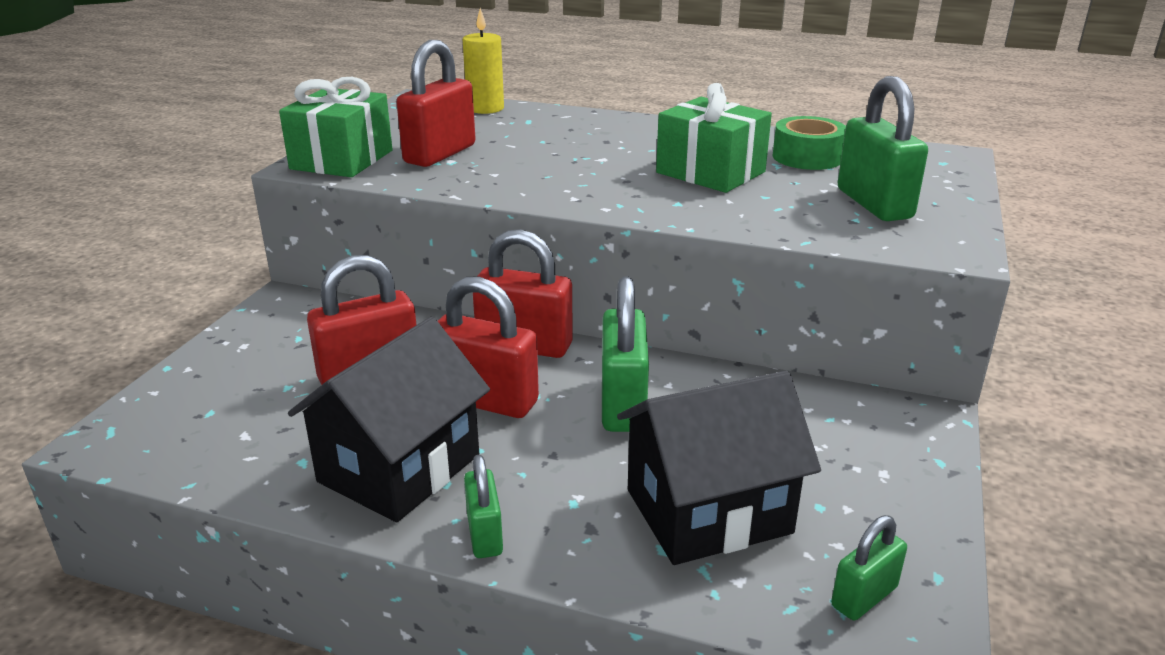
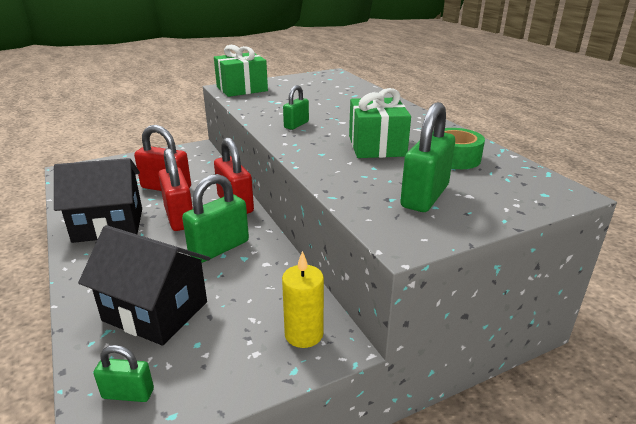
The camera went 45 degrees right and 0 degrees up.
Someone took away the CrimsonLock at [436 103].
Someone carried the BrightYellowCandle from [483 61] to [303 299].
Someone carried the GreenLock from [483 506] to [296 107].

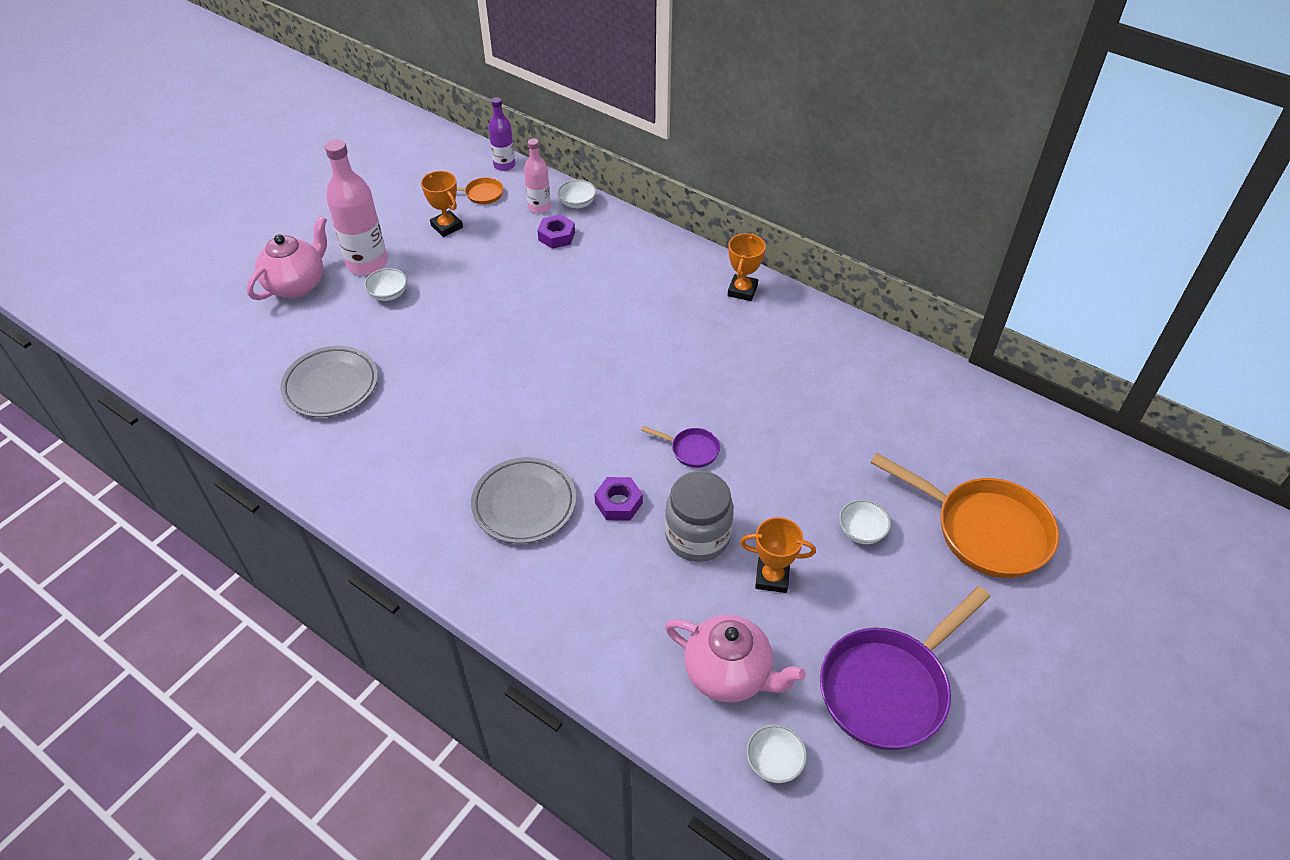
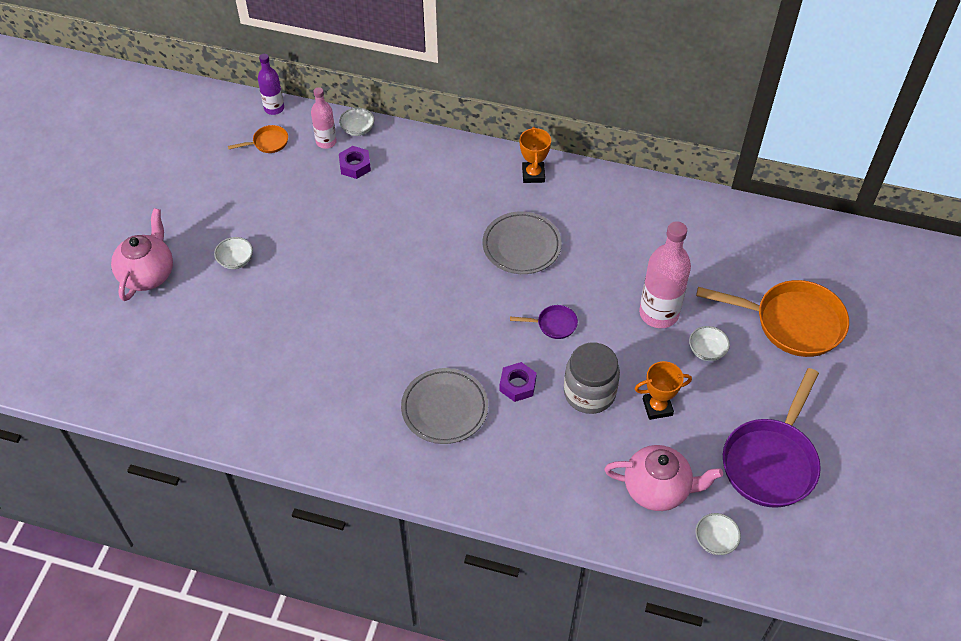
The camera went 20 degrees left and 5 degrees up.
Someone carried the GrayDinnerPlate from [329 381] to [522 242].
Someone carried the RosyFlask from [356 207] to [665 274].
Someone took away the BrightOrangePrizeCup at [442 204].

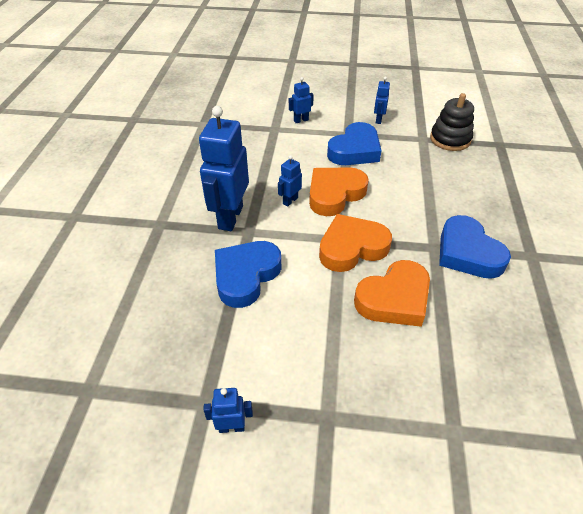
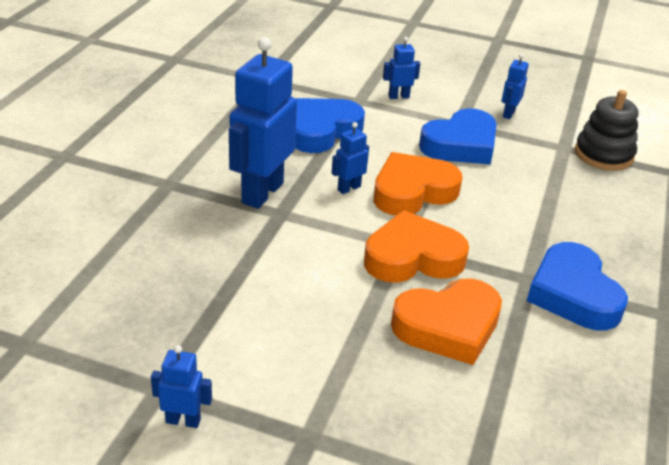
The camera went 10 degrees right and 10 degrees down.
Someone carried the BlueHeart from [248 274] to [330 125].

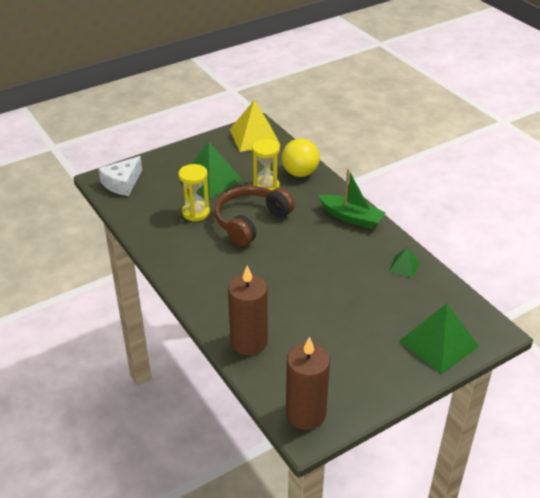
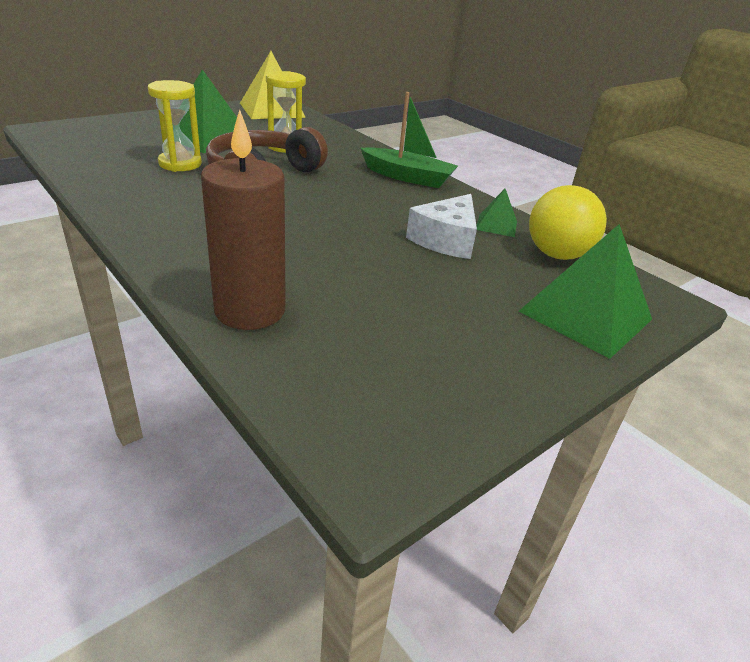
The camera went 10 degrees left and 5 degrees down.
Someone carried the SnowWhiteCheeseWedge from [120 176] to [441 226].
Someone carried the BrightYellowSphere from [300 158] to [568 222].
Someone took away the DarkBrownCandle at [308 383].

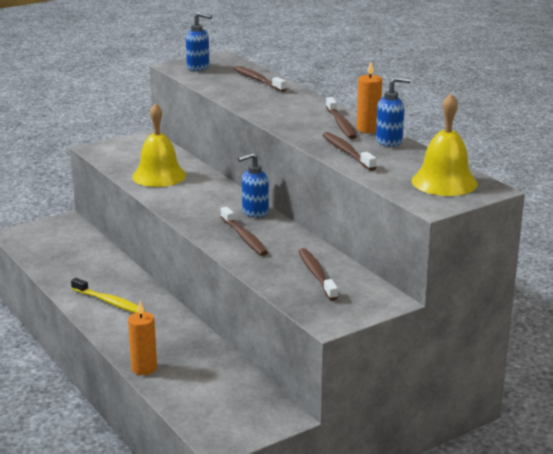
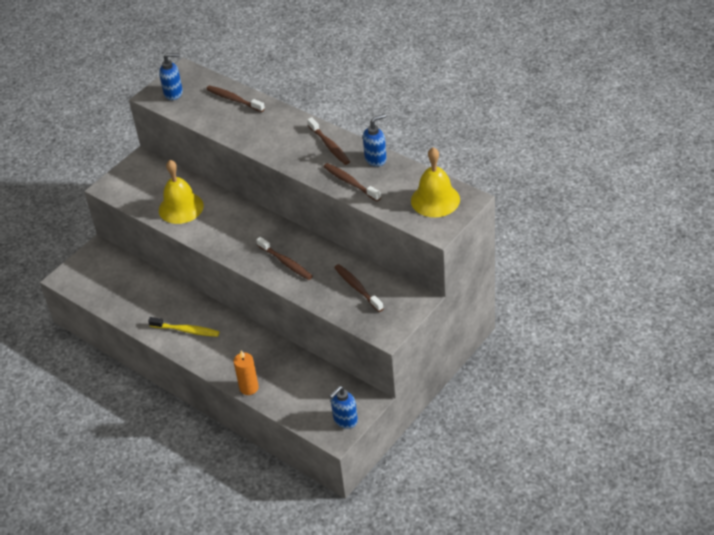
The camera went 15 degrees left and 20 degrees up.
Someone carried the BluePumpBottle from [253 184] to [343 407].
Someone took away the BrightOrangeCandle at [369 97].

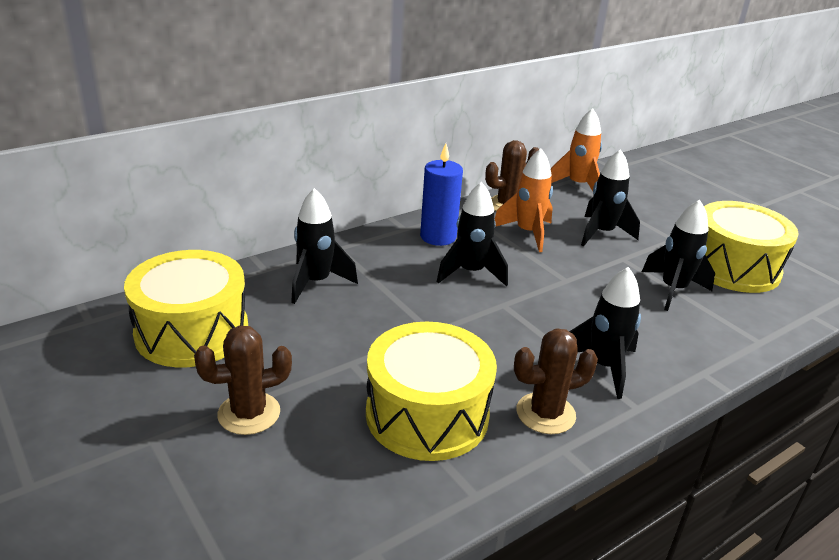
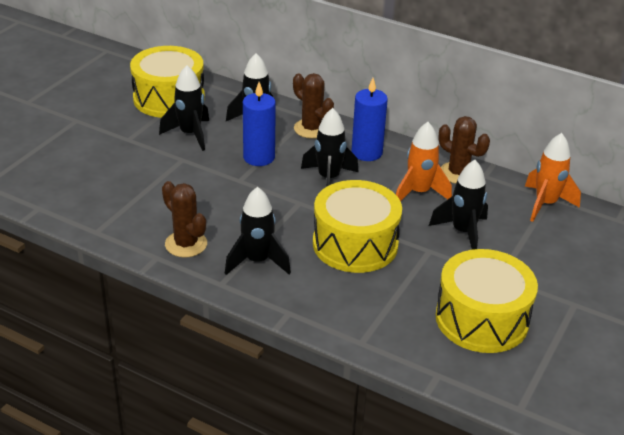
The camera went 65 degrees right and 5 degrees up.
Someone carried the DarkBrownCactus from [243 380] to [313 106].
Someone carried the BrightYellowToyDrum from [431 391] to [357 226].
Someone carried the JetBlackSpaceship from [678 255] to [184 108].
Someone put down the BlueCandle at [259 124].

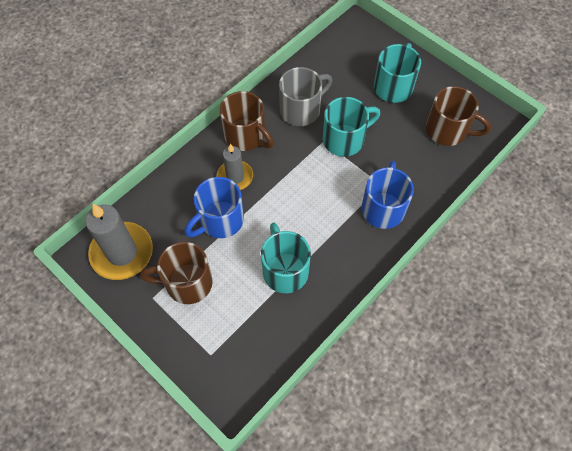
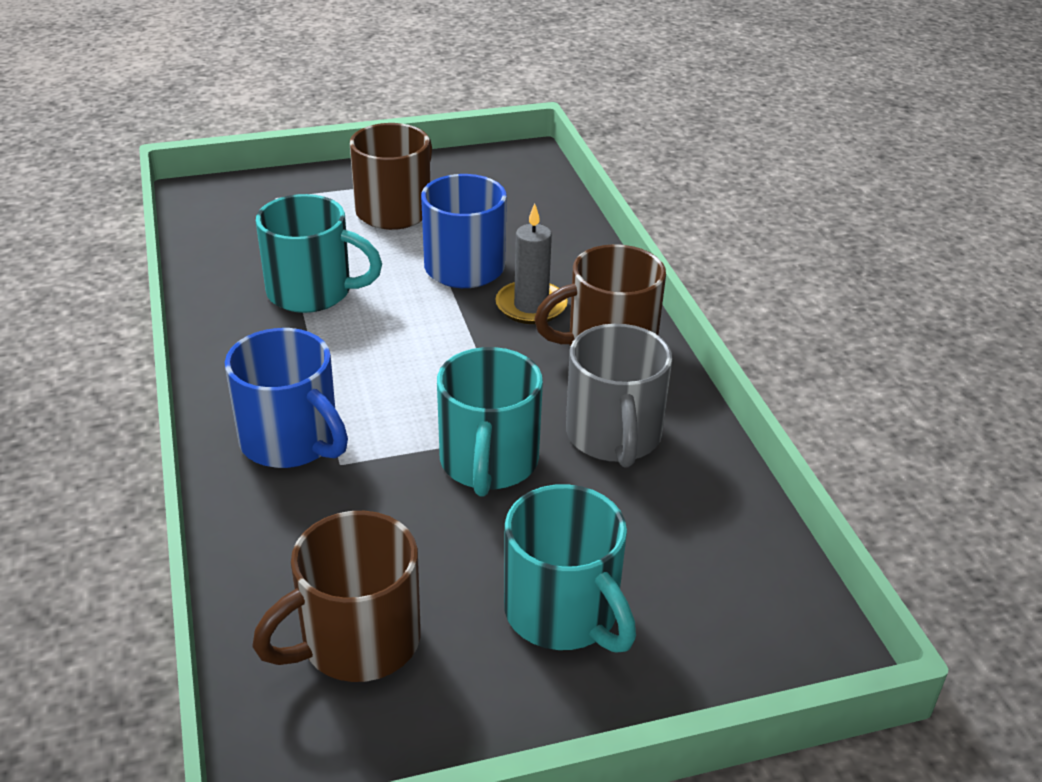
The camera went 120 degrees right and 25 degrees down.
Someone took away the GrayCandle at [119 242].

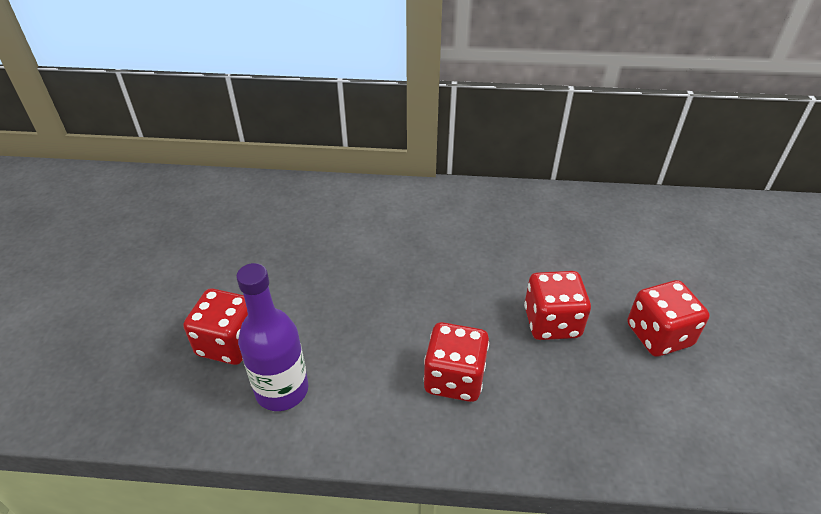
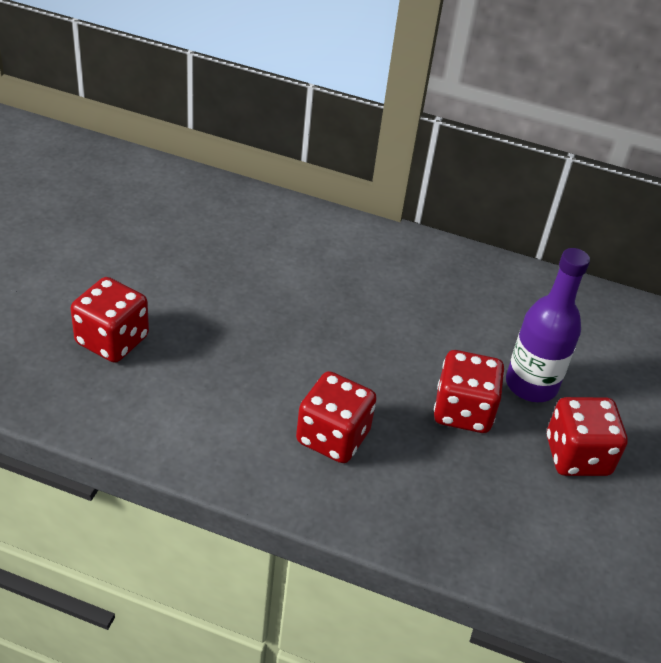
The camera went 10 degrees right and 0 degrees up.
Someone carried the VioletFlask from [272 337] to [548 325].

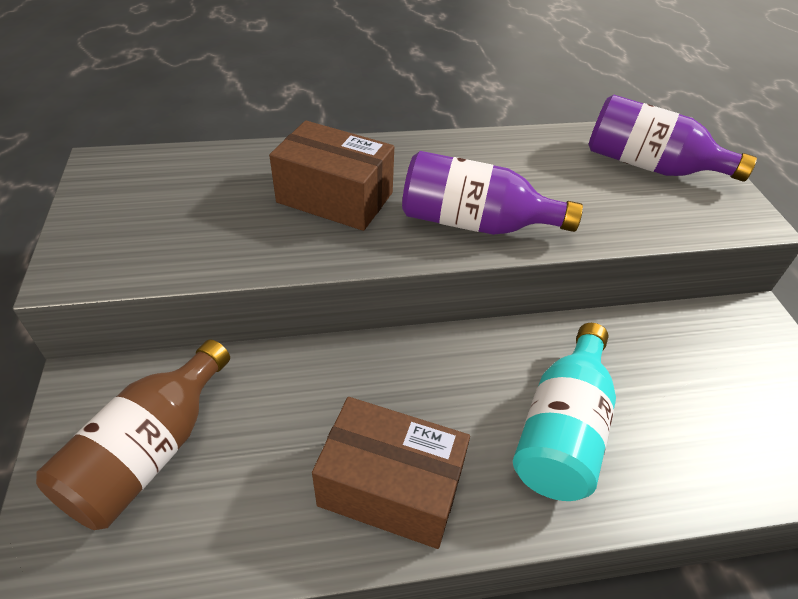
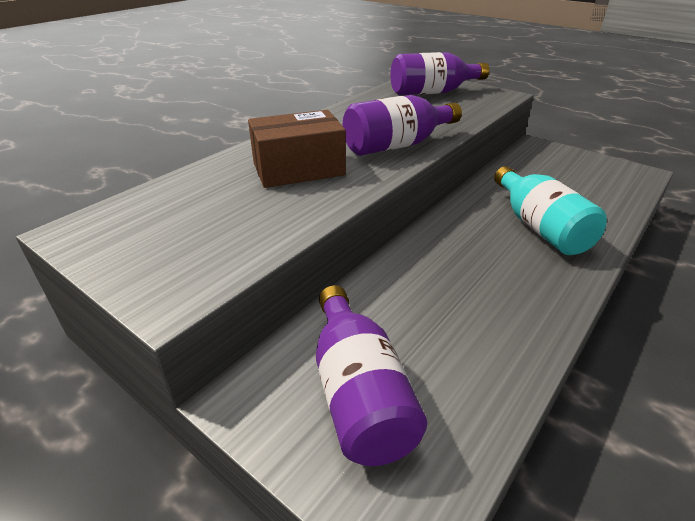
The camera went 40 degrees left and 10 degrees down.
Someone repainted the DarkBrownFlask at [133 434], which became the VioletFlask at [371 375].
Someone took away the DarkBrownBox at [391 473].

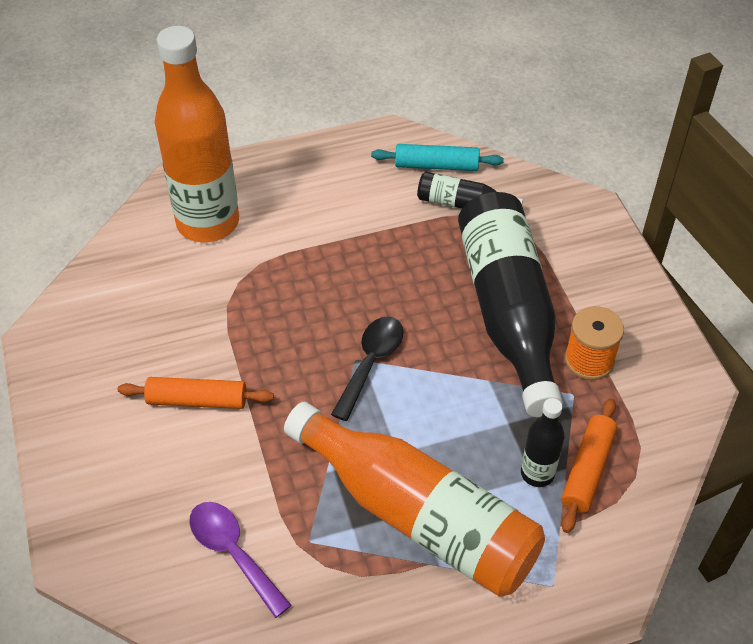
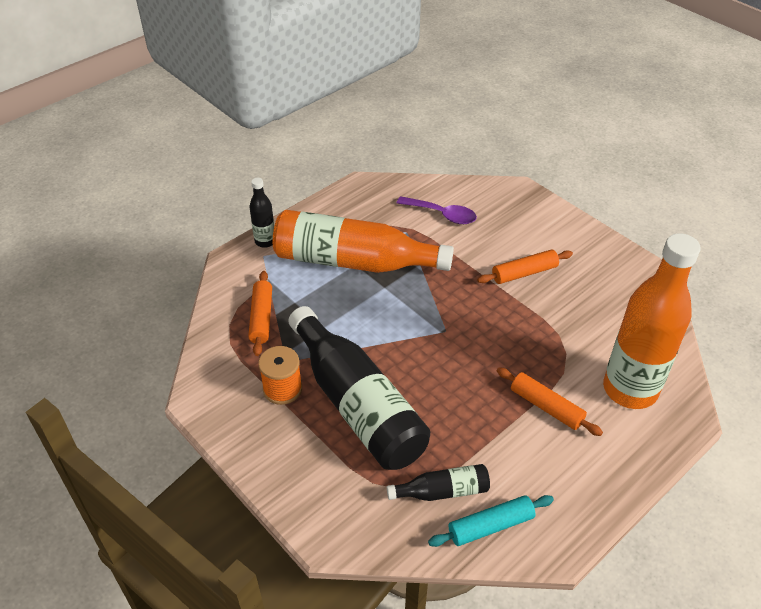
The camera went 155 degrees right and 5 degrees down.
Someone took away the JetBlackTablespoon at [367 368].
Someone carried the JetBlackFlask from [543 442] to [262 213].
Someone put down the BrightOrangePastryRoller at [550 401].

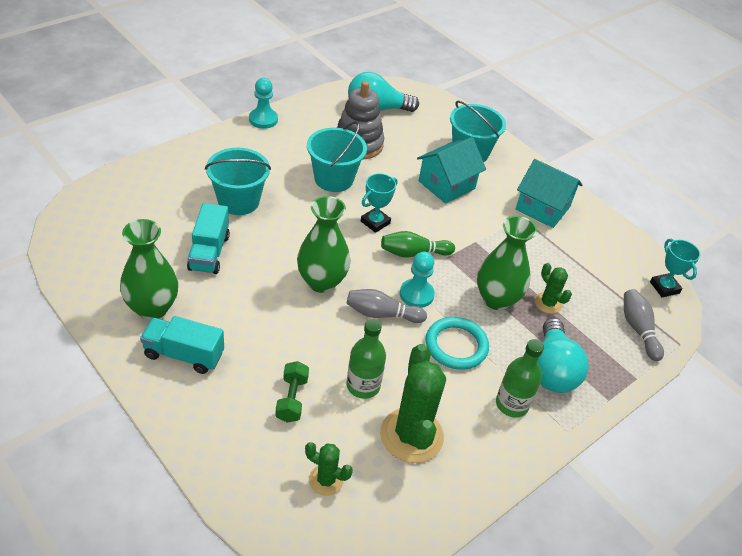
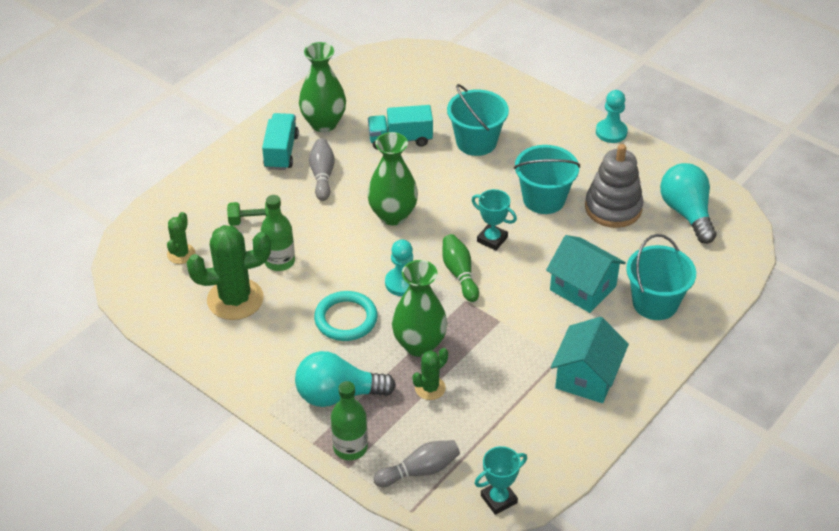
The camera went 85 degrees right and 0 degrees up.
Someone carried the GrayBowlingPin from [386 306] to [322 169].
Someone carried the GreenFlask from [520 378] to [349 420].

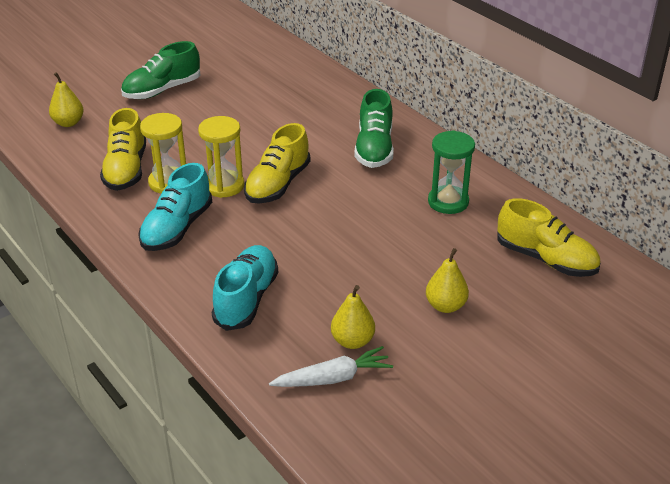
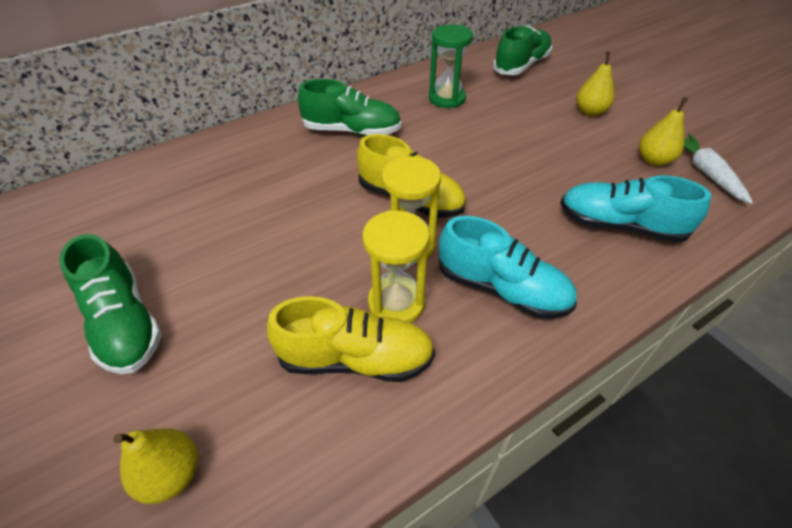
The camera went 85 degrees left and 10 degrees up.
Someone repainted the BrightYellowShoe at [549 237], which became the GreenShoe at [522 50].

